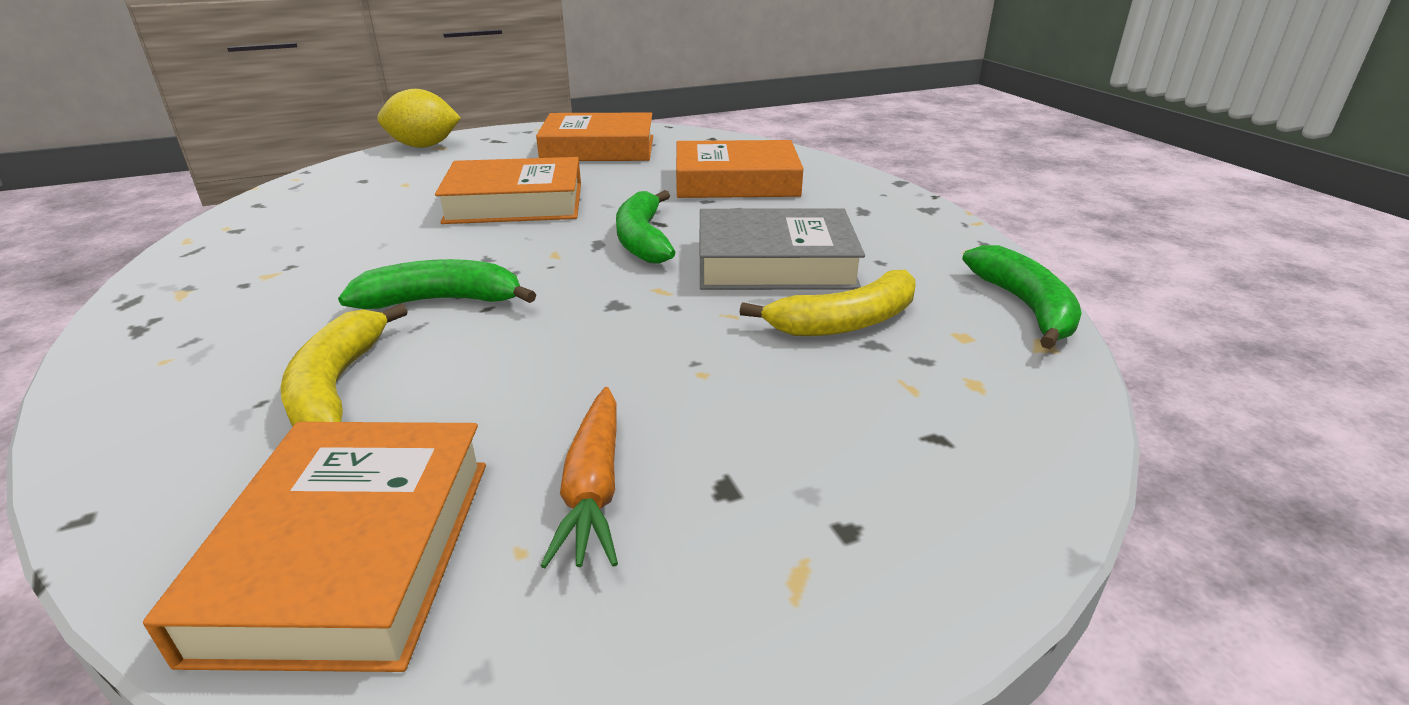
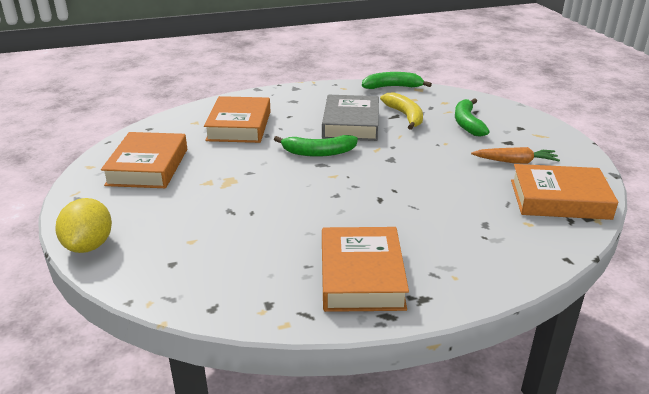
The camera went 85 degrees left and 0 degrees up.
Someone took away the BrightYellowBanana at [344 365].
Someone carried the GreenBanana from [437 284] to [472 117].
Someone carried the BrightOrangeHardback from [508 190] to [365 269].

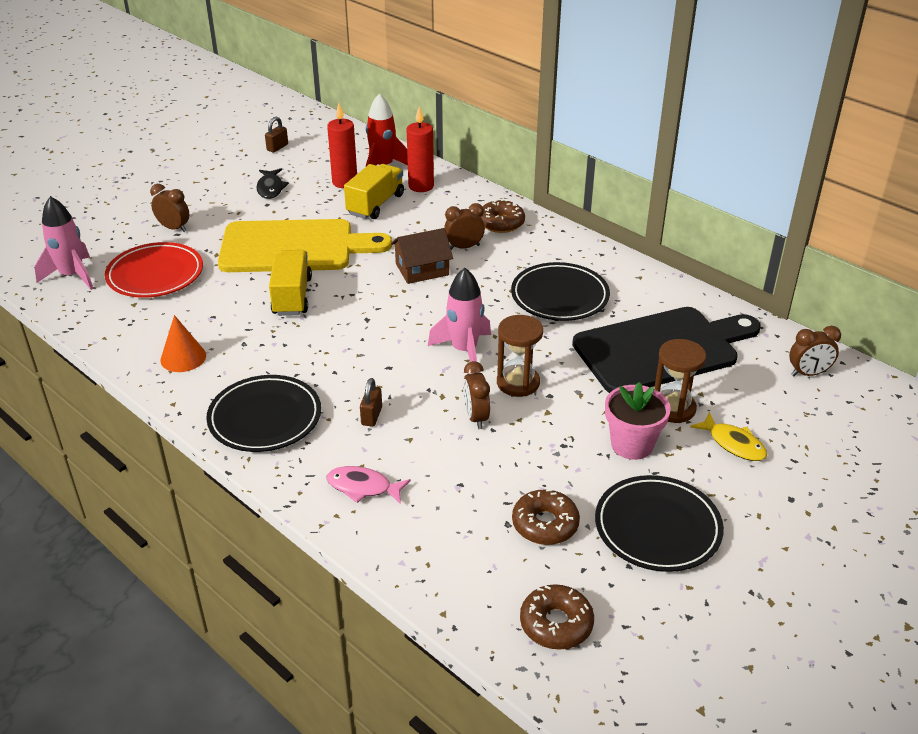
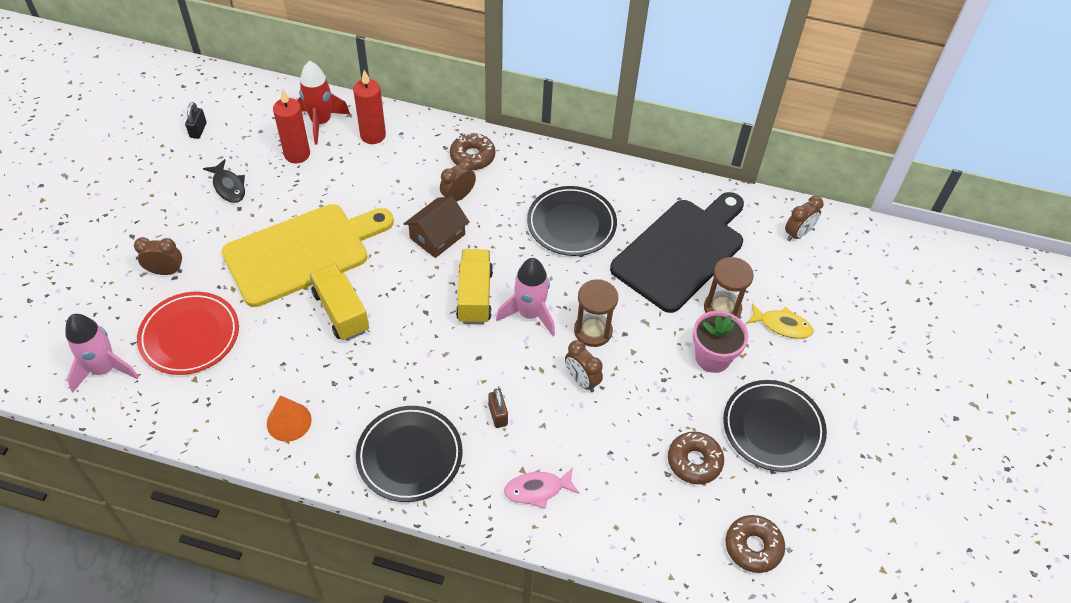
The camera went 30 degrees left and 15 degrees up.
Someone repainted the DarkBrownLock at [276 135], which became the JetBlackLock at [196 120].
Someone carried the BrightYellowToyTruck from [374 191] to [474 286].

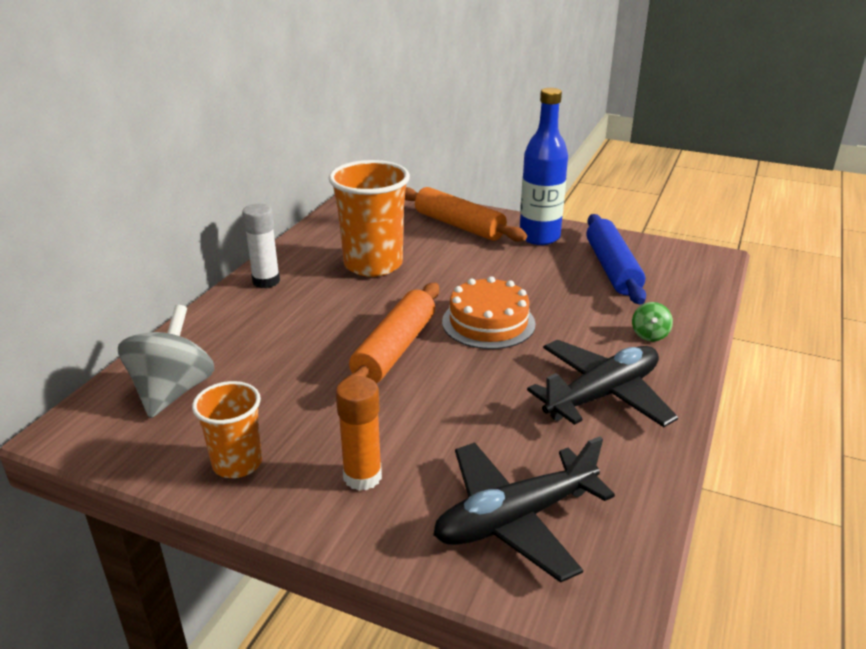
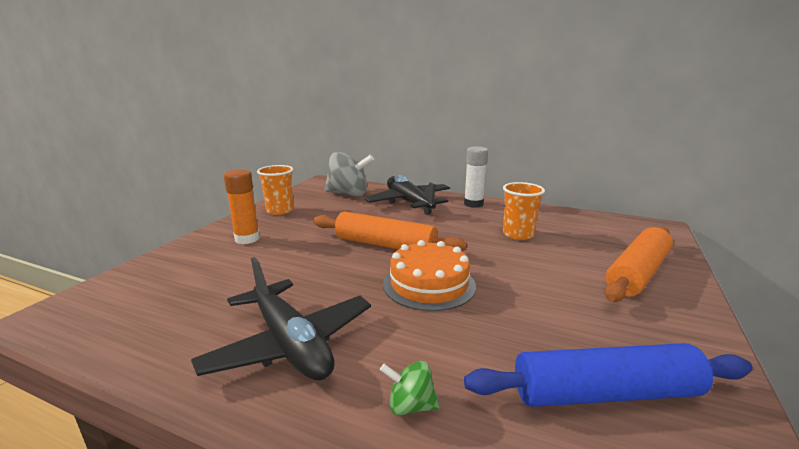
The camera went 90 degrees right and 10 degrees down.
Someone scaled the BrightOrangeTumbler at [369 218] by 0.58.
Someone carried the JetBlackPlane from [524 510] to [407 195].
Someone took away the BlueFlask at [544 166].

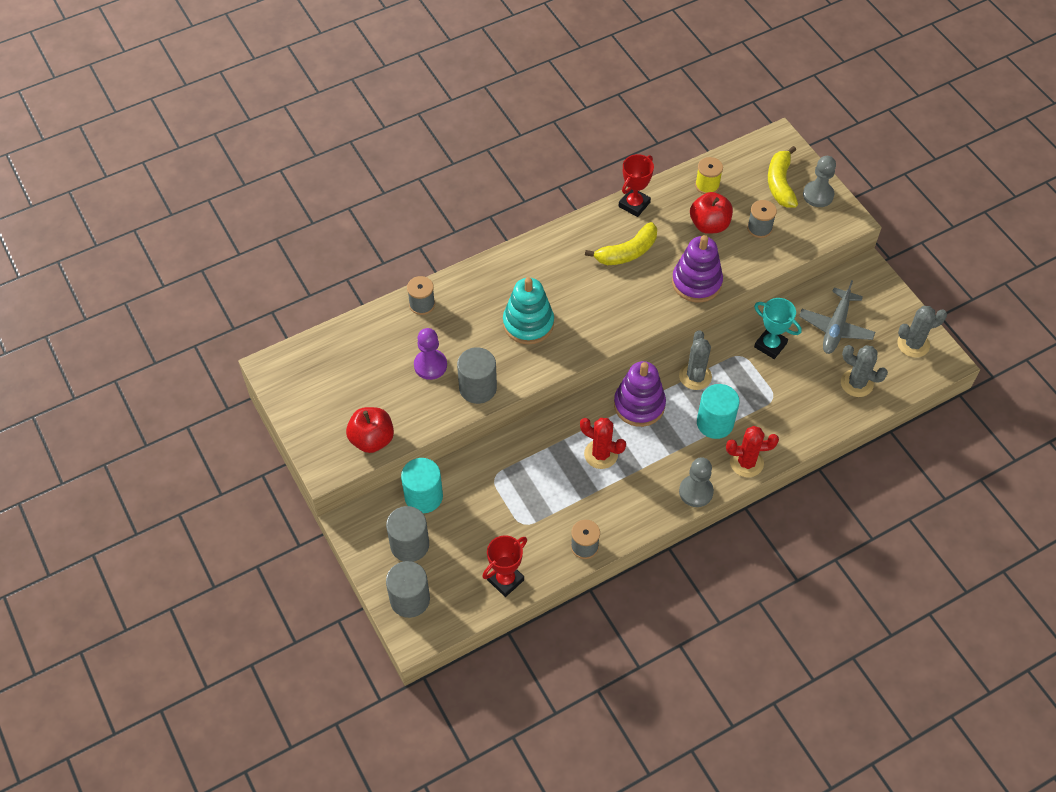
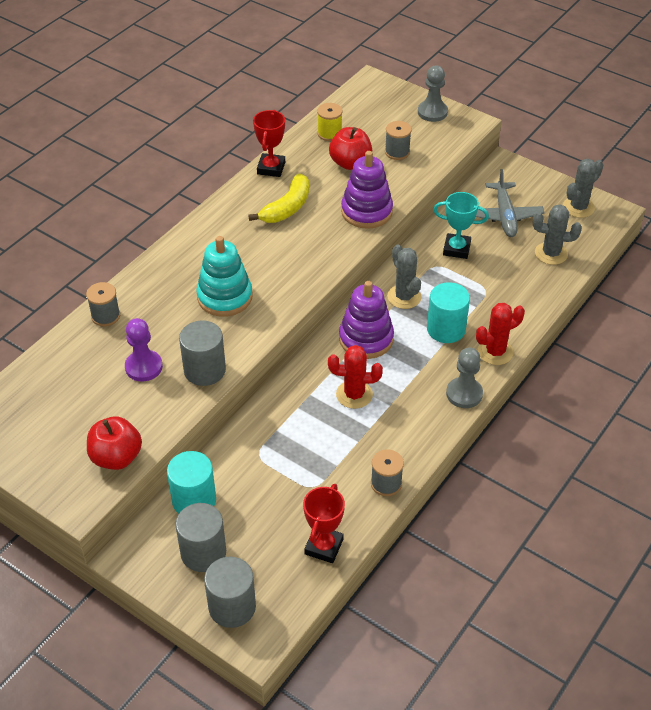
The camera went 25 degrees left and 10 degrees down.
Someone took away the BrightYellowBanana at [783 177].

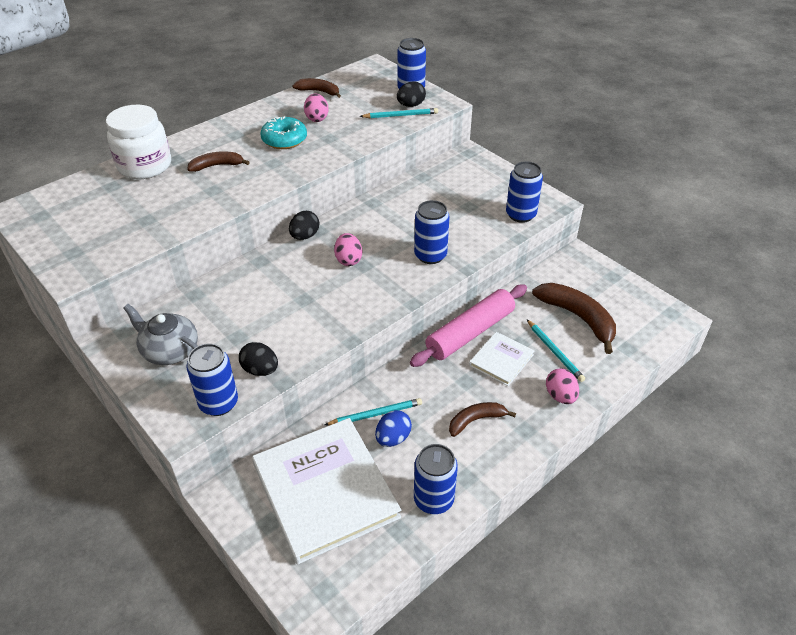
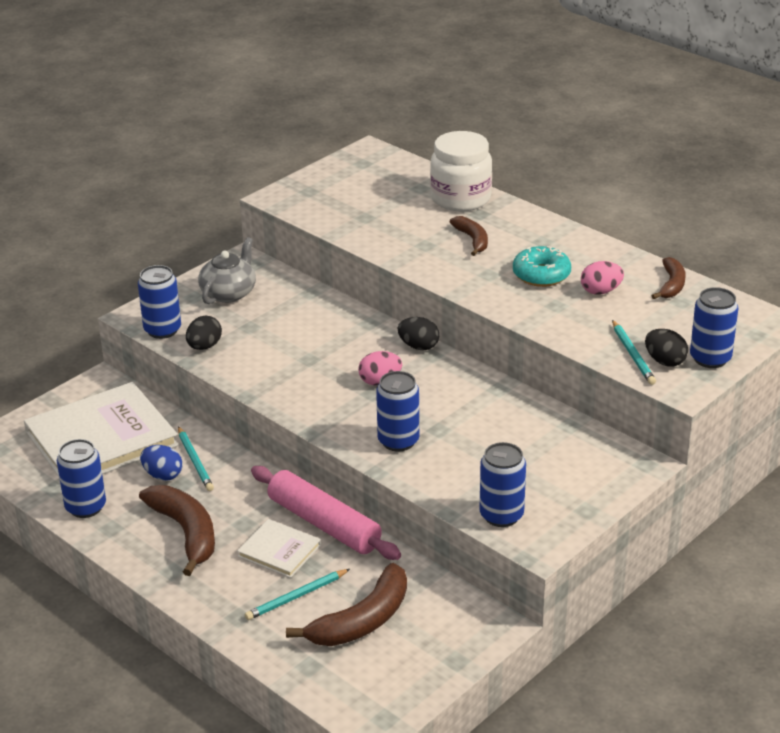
The camera went 85 degrees right and 10 degrees down.
Someone scaled the DarkBrownBanana at [482 419] by 1.70.
Someone took away the RosyEggShape at [562 386].

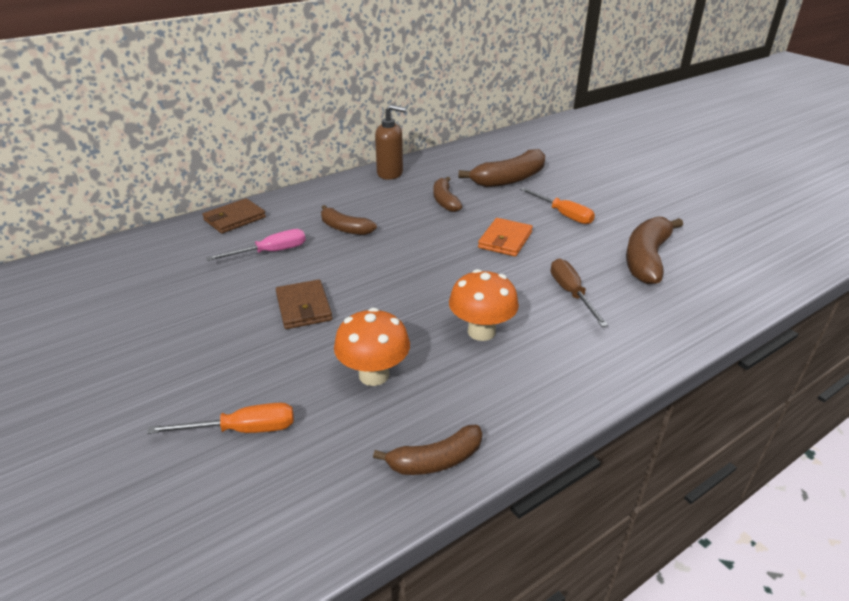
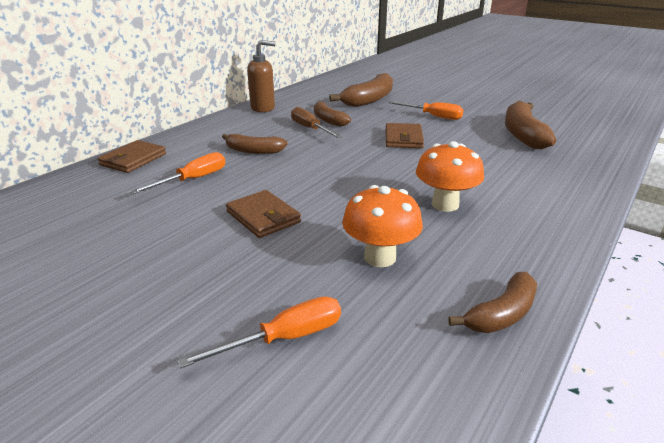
The camera went 20 degrees left and 5 degrees down.
Someone repainted the RosyFlatScrewdriver at [256 245], which became the BrightOrangeFlatScrewdriver at [177 173].
Someone repainted the BrightOrangeBillfold at [505 237], which became the DarkBrownBillfold at [405 135].
Someone carried the DarkBrownFlatScrewdriver from [579 293] to [316 122].

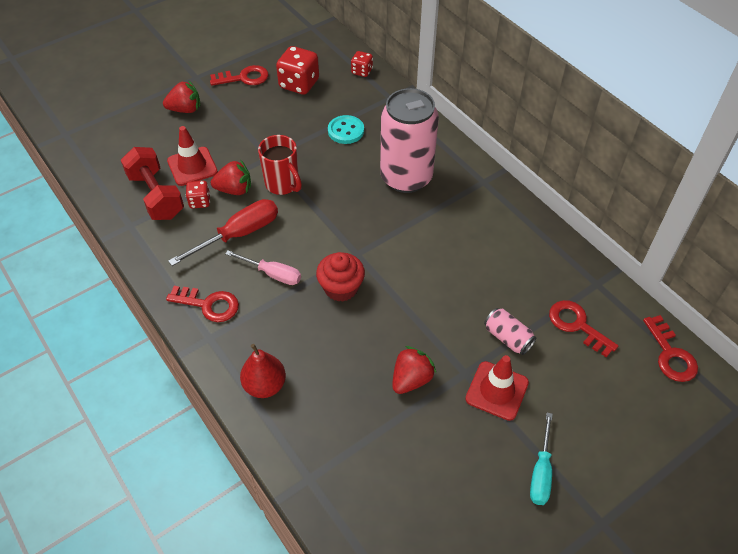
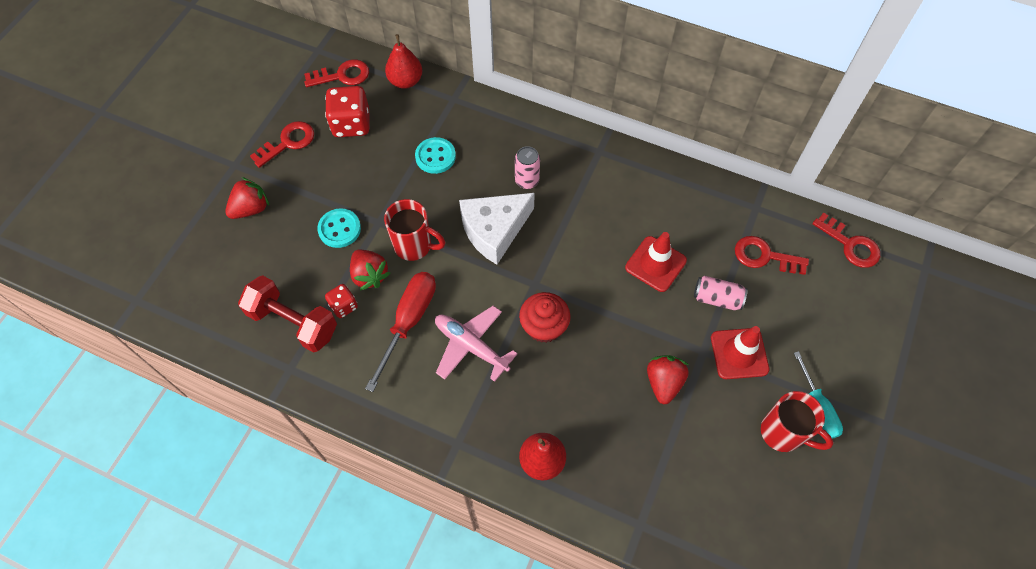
The camera went 30 degrees left and 10 degrees up.
Someone carried the CrimsonDoorKey from [202 304] to [336 73].
Someone carried the CrimsonSafetyCone from [192 156] to [656 262].
Someone rotated the CrimsonToyStrawberry at [231 177] by 90 degrees clockwise.
Someone swapped the RosyFlatScrewdriver at [263 267] for the RosyPlane at [476 344].
Someone swapped the CrimsonGameDie at [362 64] for the CrimsonPearFruit at [403 61].
Someone scaled the RosySodaCan at [409 140] by 0.43.
Someone put down the TealSewingButton at [339 228].
Someone put down the SnowWhiteCheeseWedge at [497 229].
Someone put down the CrimsonCoffeeMug at [797 421].

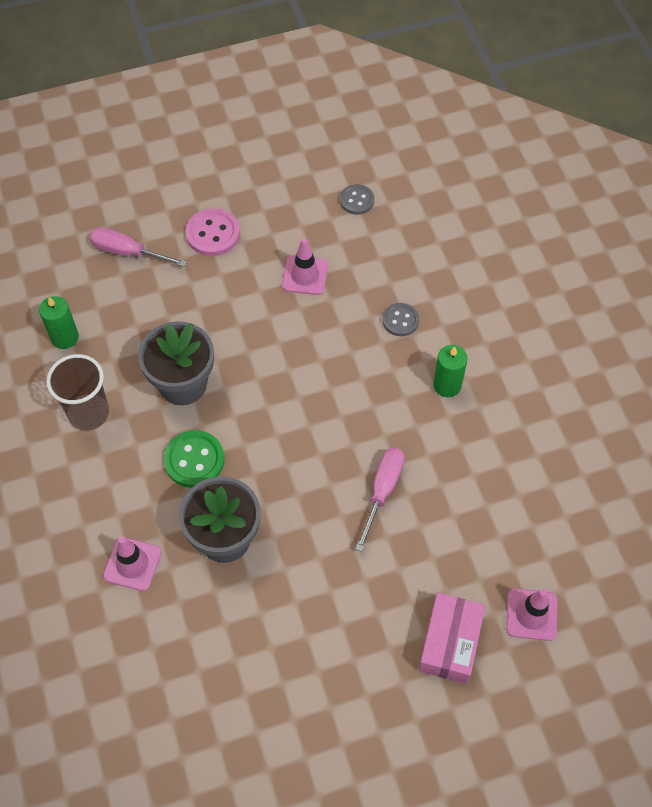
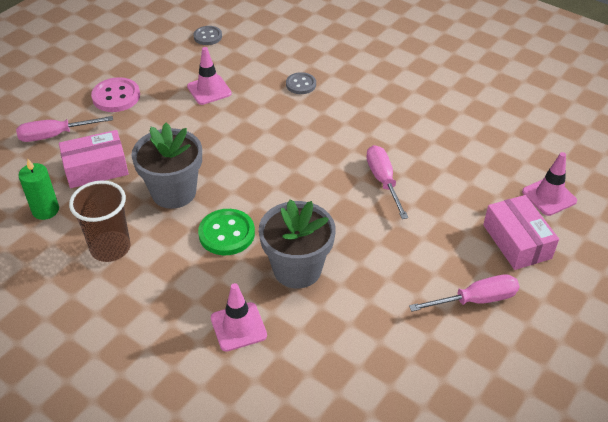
The camera went 35 degrees left and 15 degrees down.
Someone took away the GreenCandle at [450 371].
Someone put down the RosyBox at [94 159].
Someone put down the RosyFlatScrewdriver at [464 293].

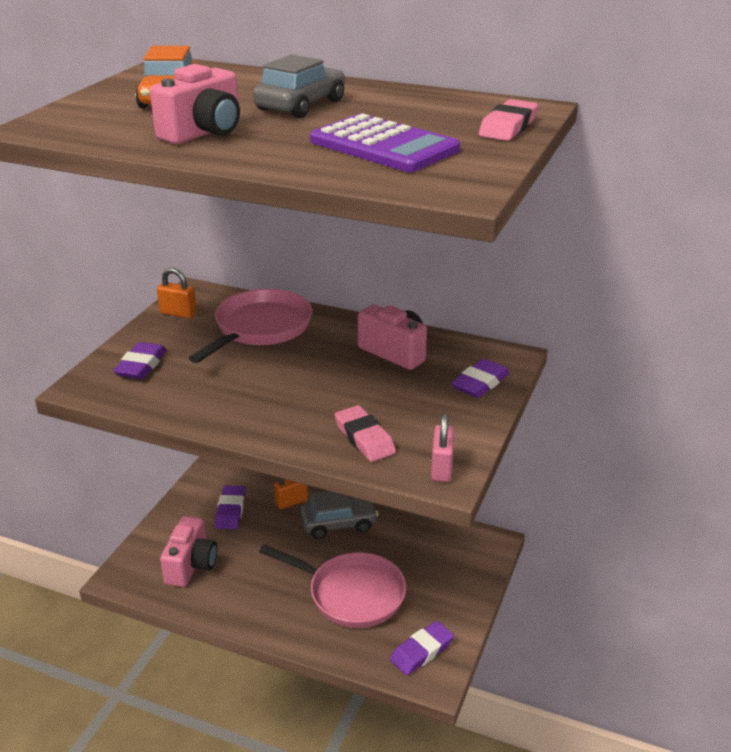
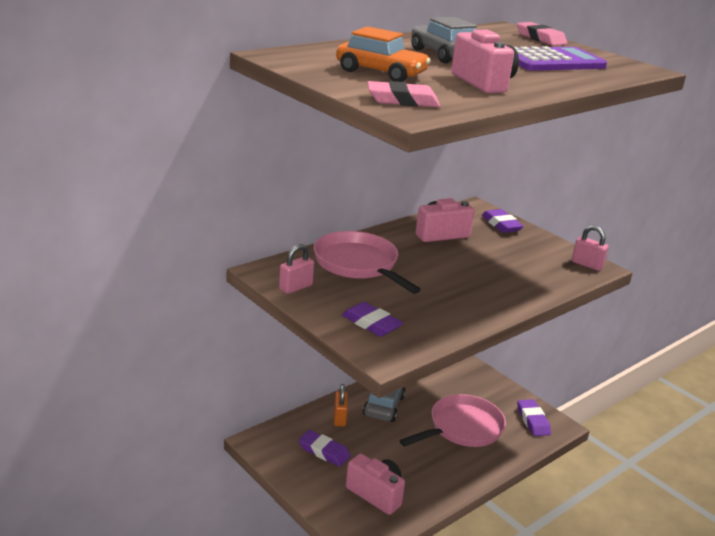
The camera went 65 degrees left and 5 degrees down.
Someone repainted the BrightOrangeLock at [177 293], which became the RosyLock at [296 269].
Someone carried the RosyPencilEraser from [365 433] to [403 94].

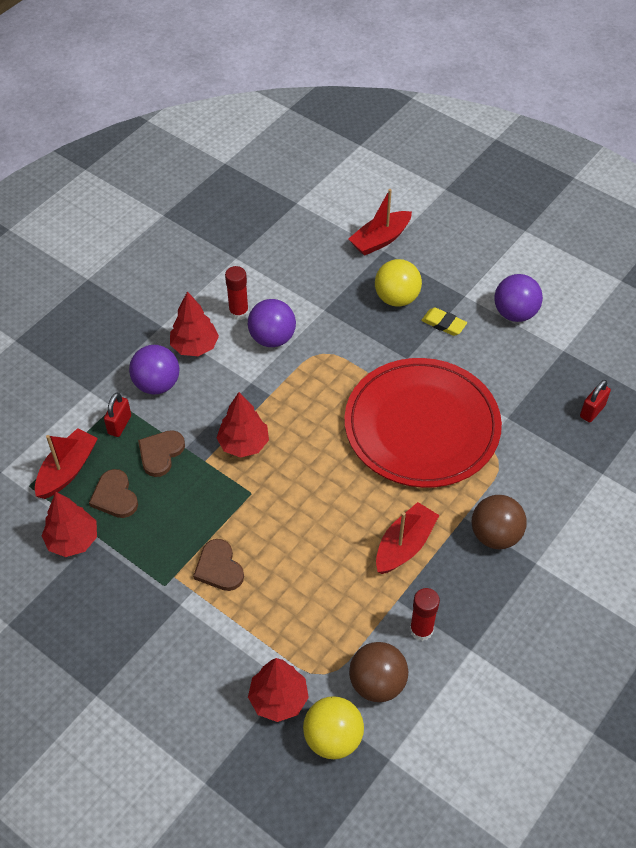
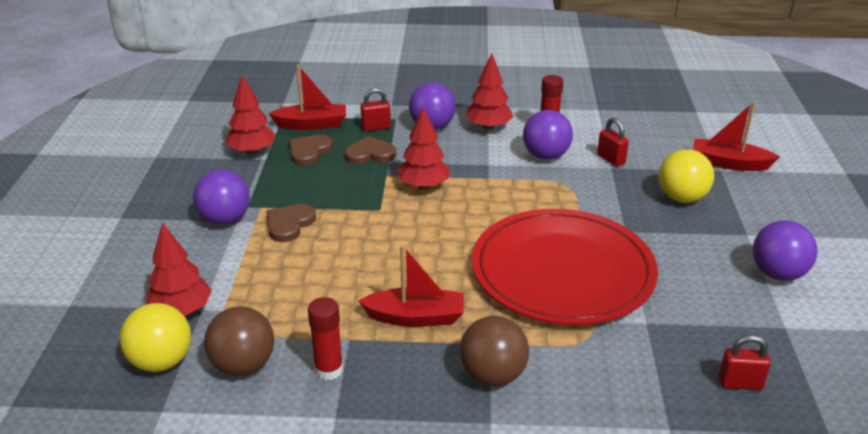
The camera went 55 degrees right and 20 degrees down.
Someone took away the BrightYellowPencilEraser at [444 321].
Someone put down the VioletSphere at [221 197].
Someone put down the CrimsonLock at [613 142].

